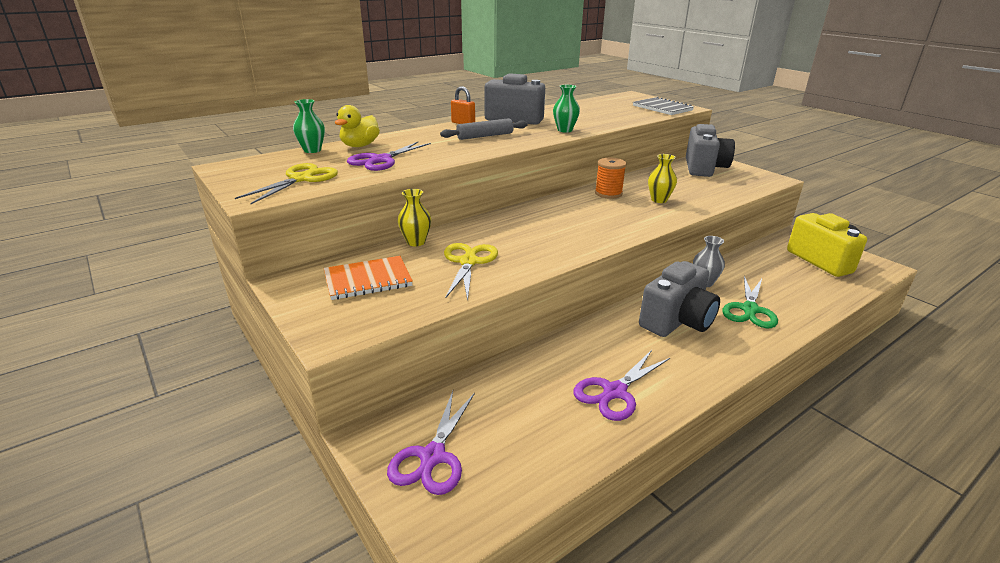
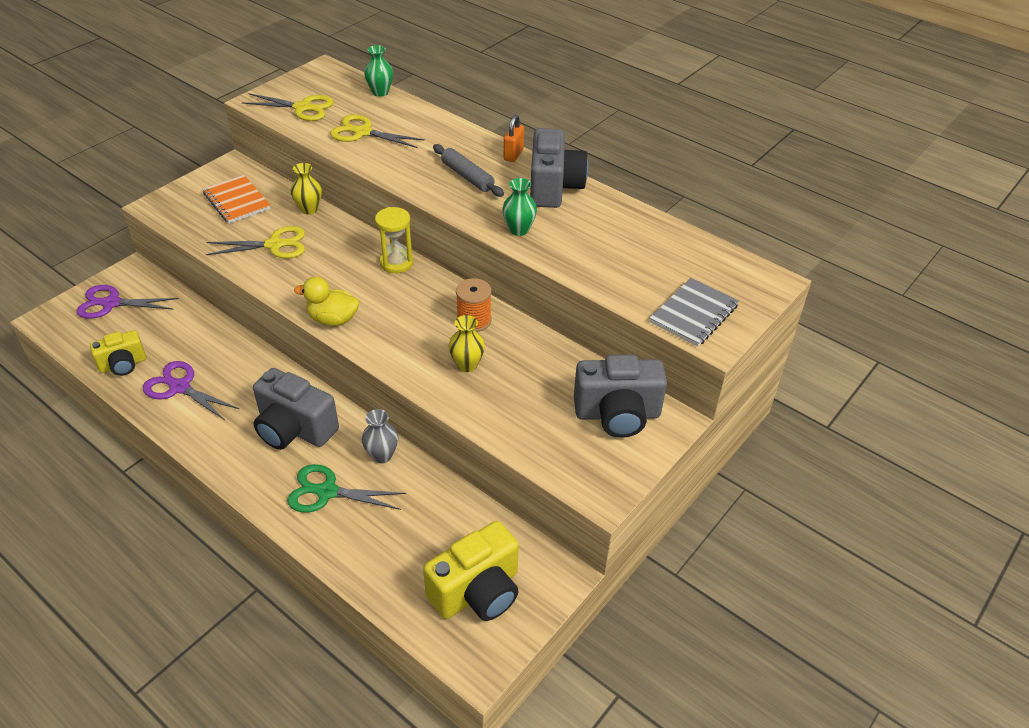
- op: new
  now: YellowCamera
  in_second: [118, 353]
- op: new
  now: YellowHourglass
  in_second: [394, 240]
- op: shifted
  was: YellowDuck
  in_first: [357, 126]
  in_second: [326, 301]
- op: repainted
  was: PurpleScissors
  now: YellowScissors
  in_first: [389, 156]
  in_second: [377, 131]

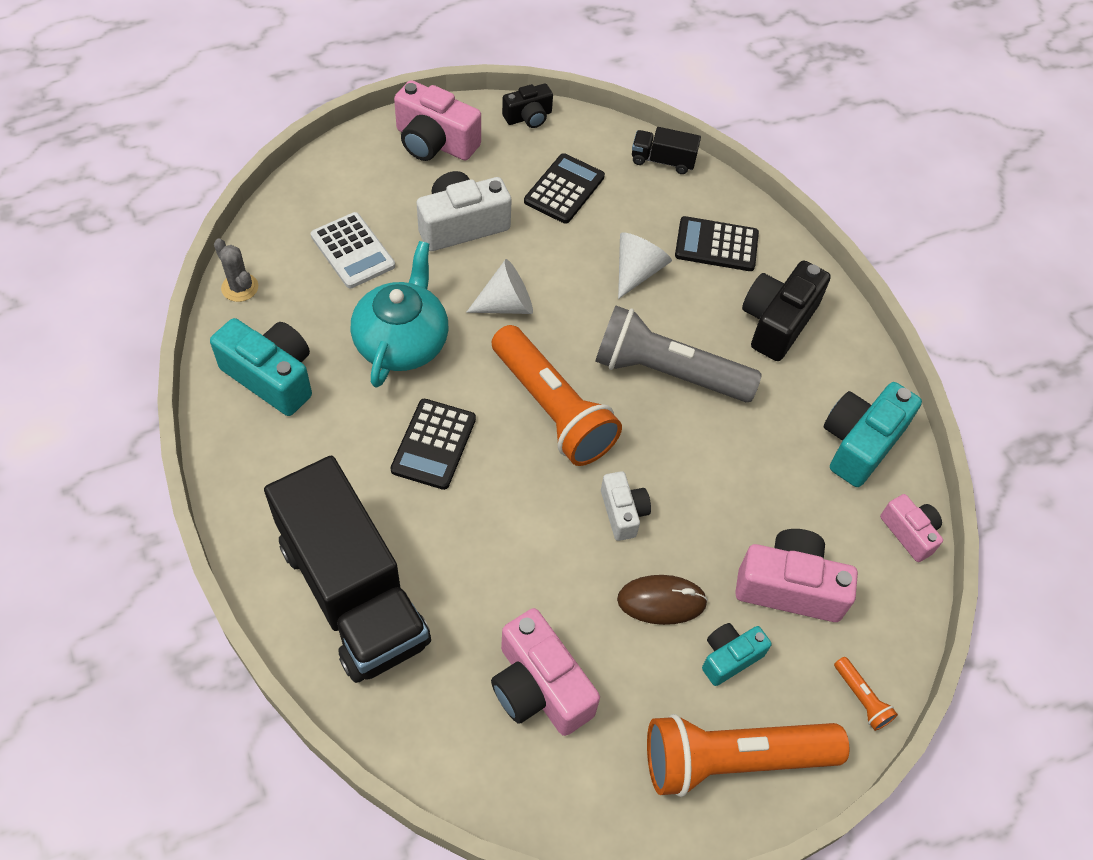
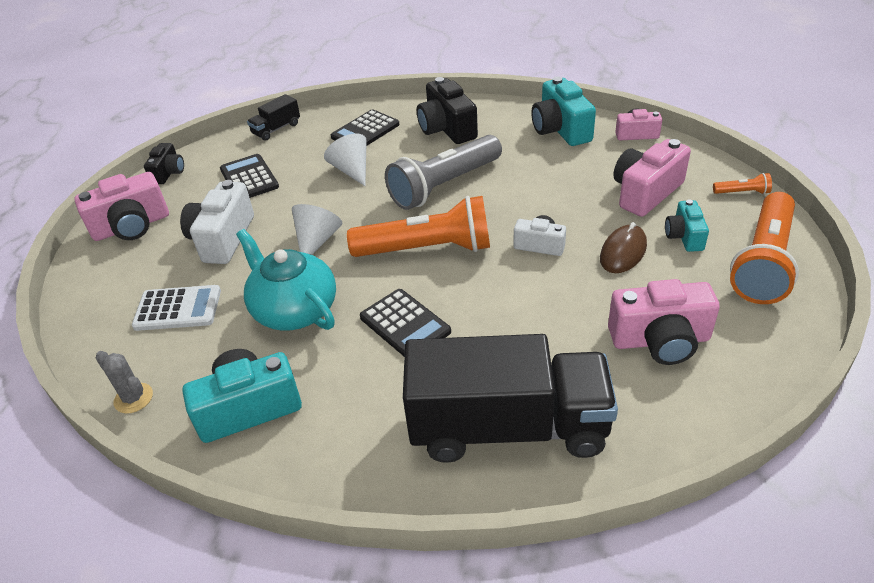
- op: rotated
  was: GreyCactus
  in_first: [236, 270]
  in_second: [124, 382]
  clockwise: 45

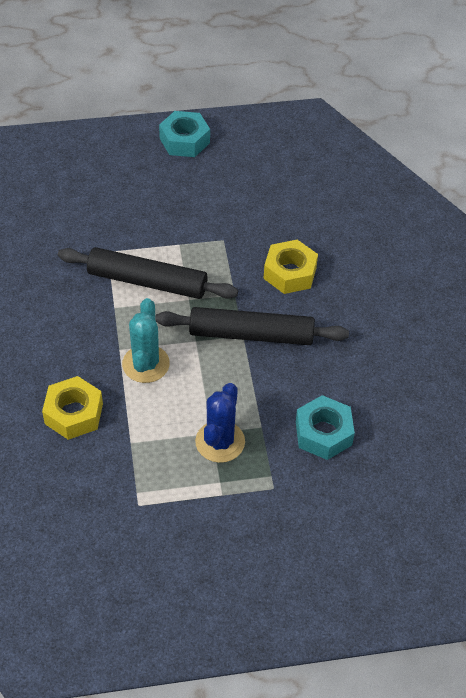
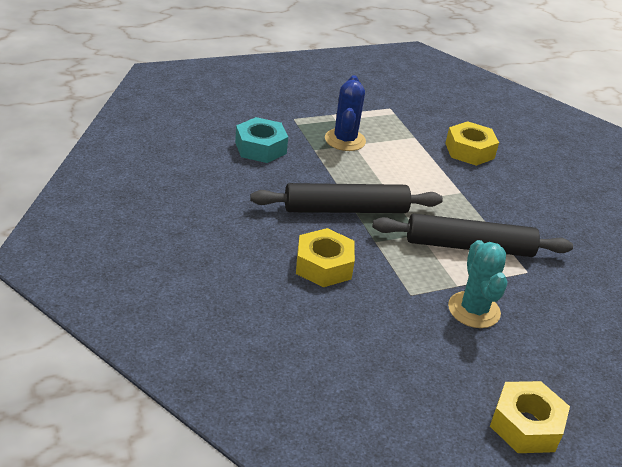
- op: shifted
  was: TurquoiseCactus
  in_first: [146, 340]
  in_second: [477, 284]
- op: repainted
  was: TurquoiseNut
  now: YellowNut
  in_first: [184, 134]
  in_second: [530, 417]

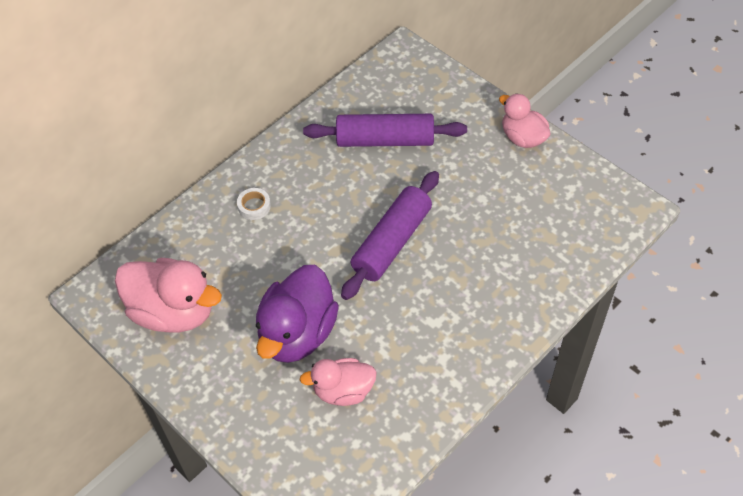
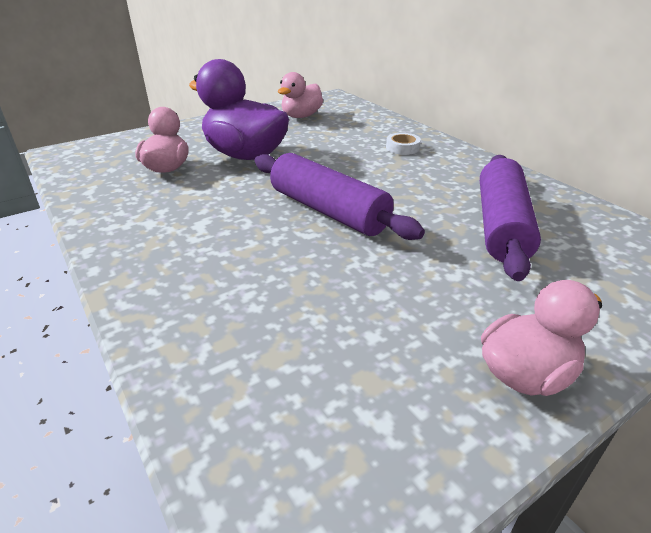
- op: scaled
  was: PinkDuck
  in_first: [168, 295]
  in_second: [300, 95]
  ratio: 0.61

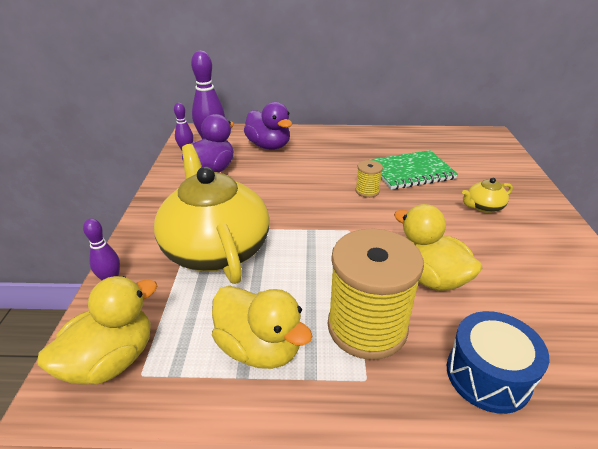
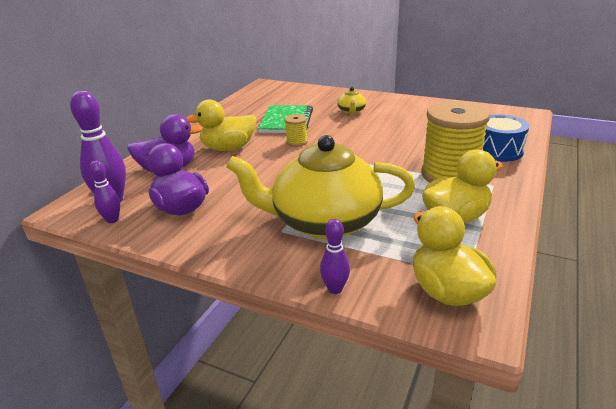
- op: shifted
  was: YellowDuck
  in_first: [438, 247]
  in_second: [221, 125]

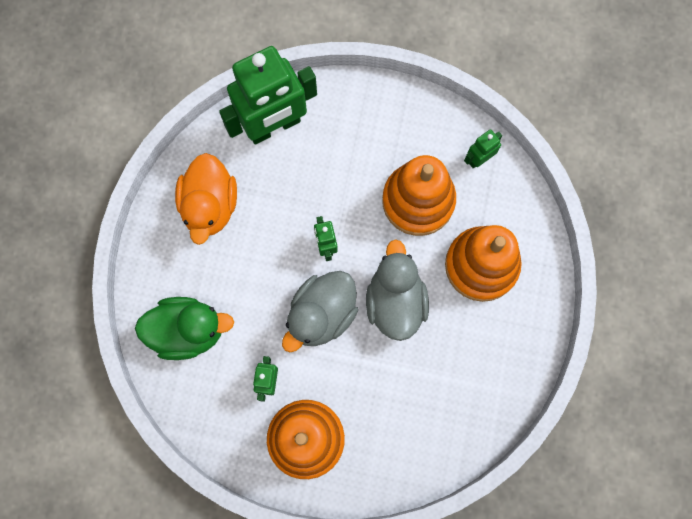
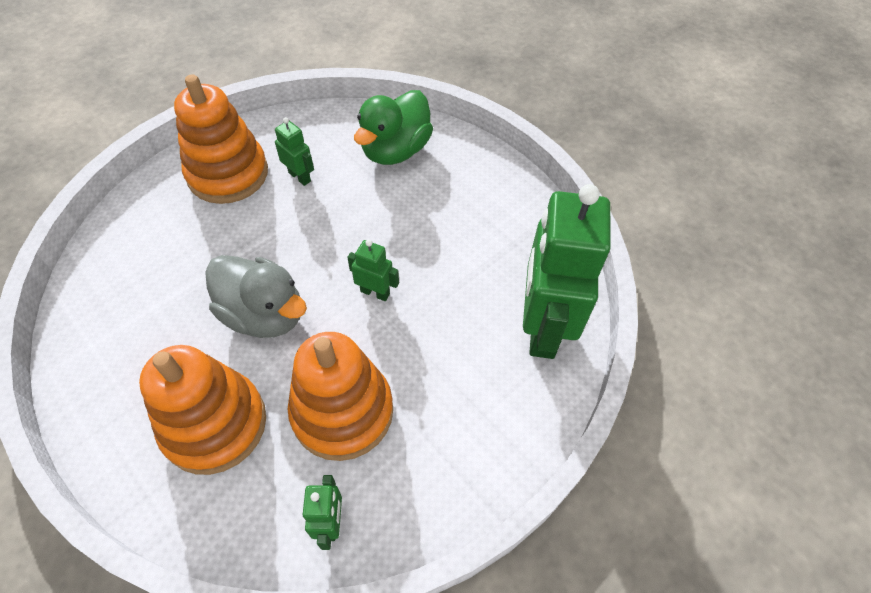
- op: gone
  was: OrangeDuck
  in_first: [206, 199]
- op: gone
  was: GreyDuck
  in_first: [320, 311]

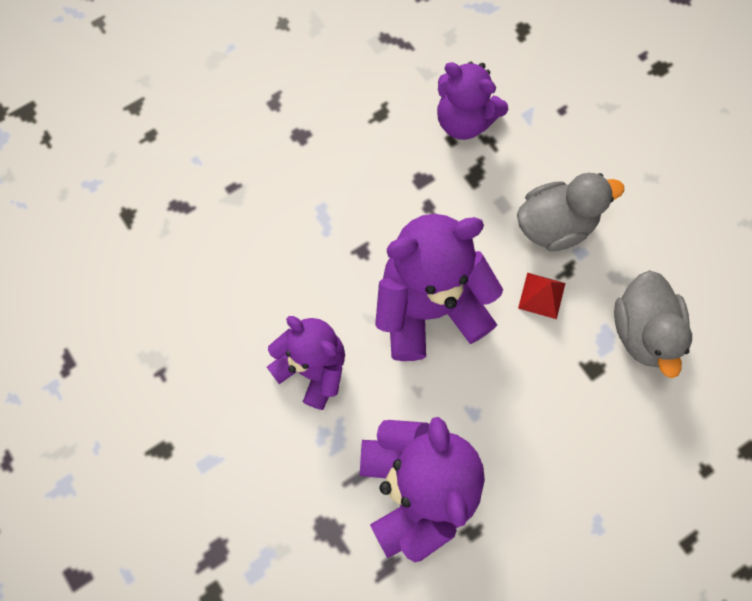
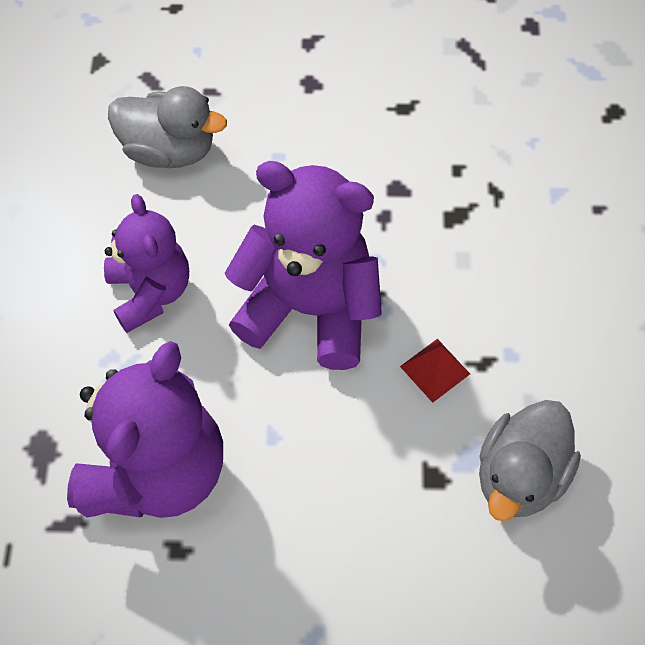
- op: gone
  was: PurpleTeddyBear
  in_first: [472, 100]
- op: shifted
  was: GreyDuck
  in_first: [570, 212]
  in_second: [167, 127]

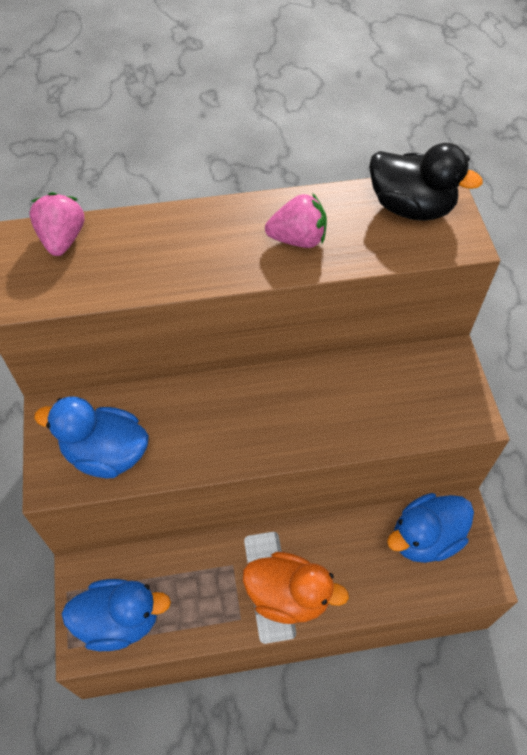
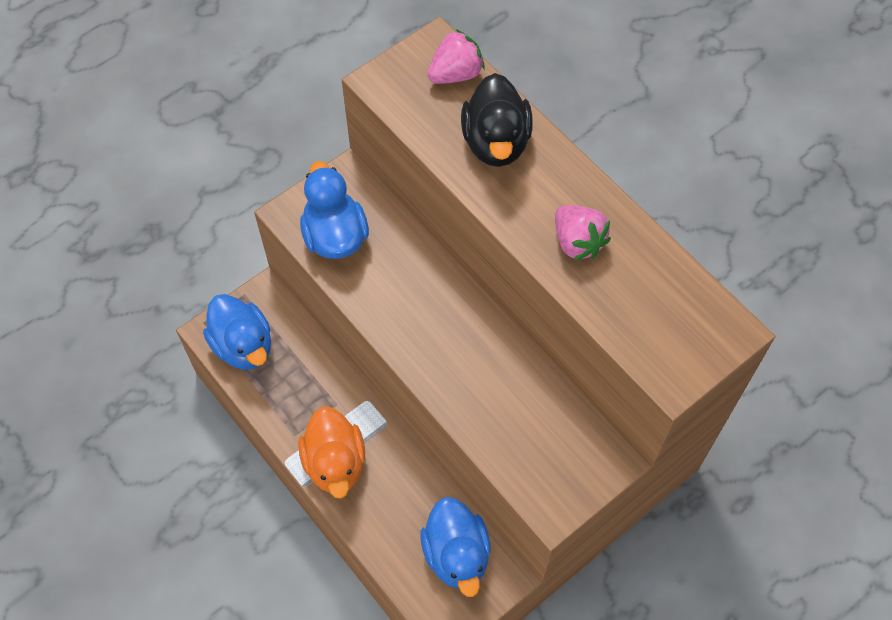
- op: shifted
  was: BlackDuck
  in_first: [426, 182]
  in_second: [497, 120]
- op: rotated
  was: BlueDuck
  in_first: [430, 528]
  in_second: [455, 547]
  clockwise: -135

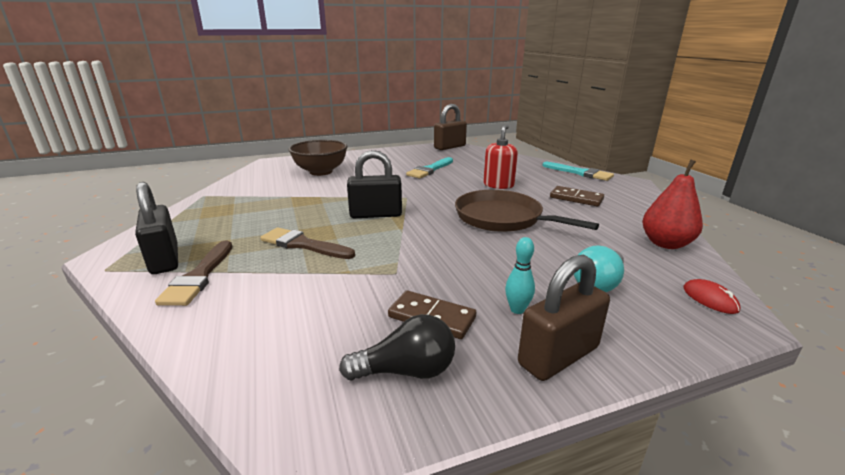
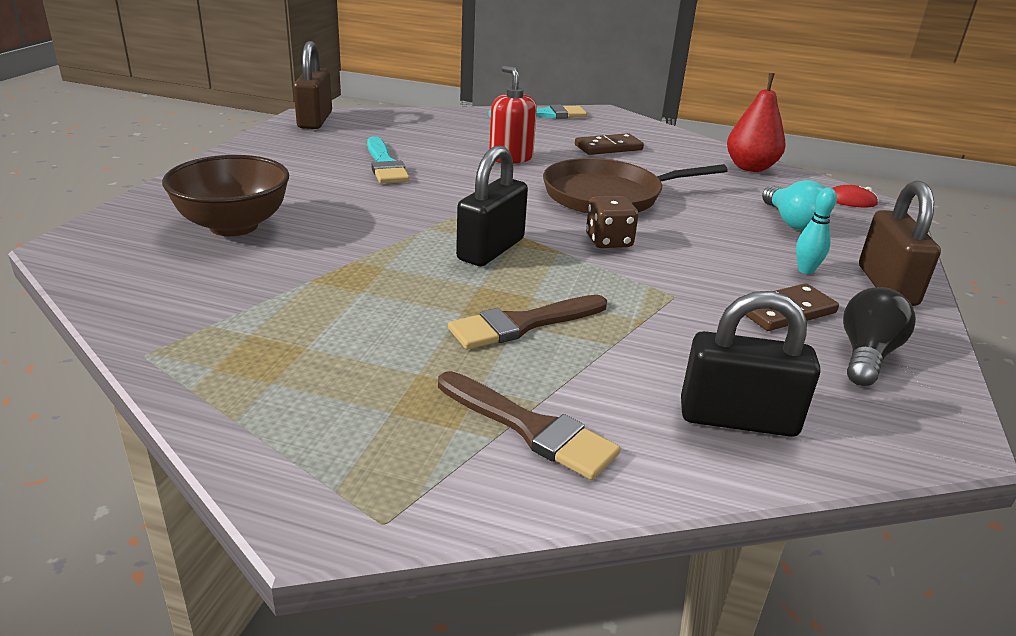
- op: new
  now: BrownDice
  in_second: [612, 222]
- op: shifted
  was: BlackPadlock
  in_first: [156, 228]
  in_second: [751, 364]

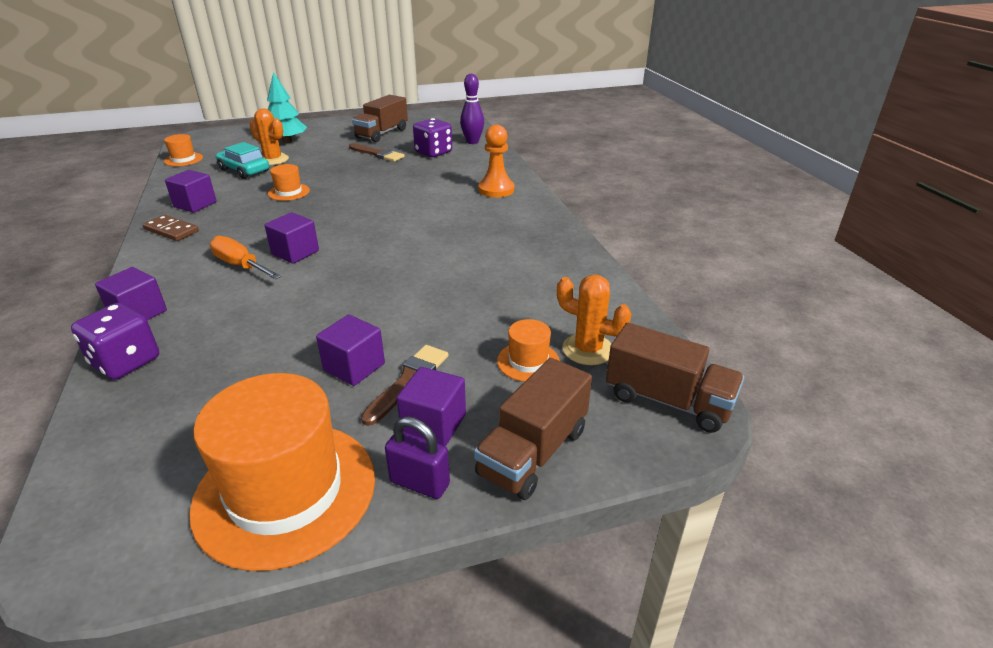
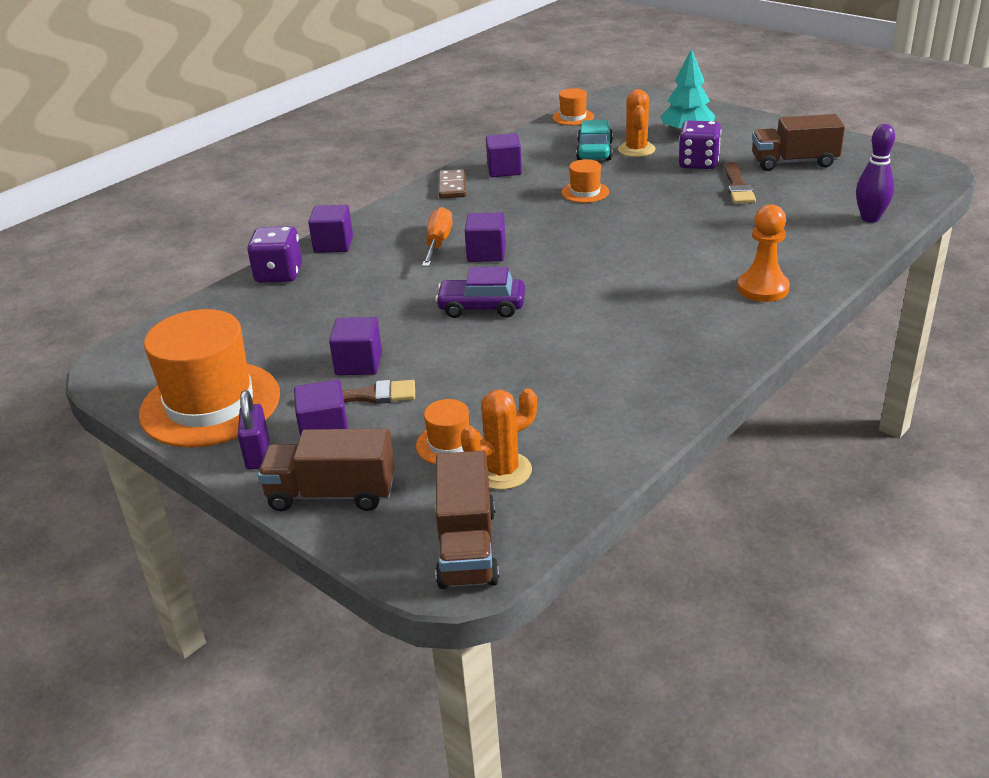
- op: new
  now: PurpleCar
  in_second: [480, 292]
- op: shifted
  was: PurpleDice
  in_first: [432, 137]
  in_second: [700, 144]
- op: rotated
  was: OrangeCactus
  in_first: [594, 320]
  in_second: [499, 439]
  clockwise: 60

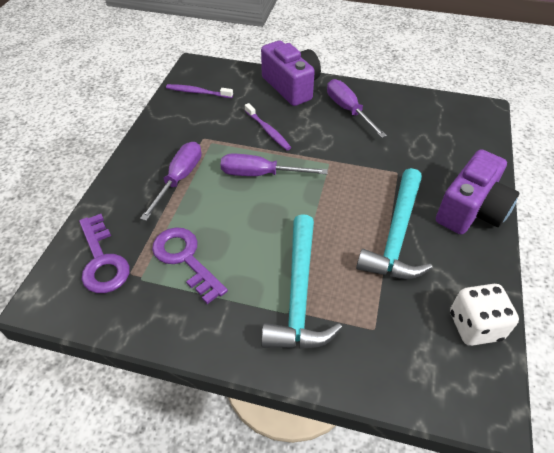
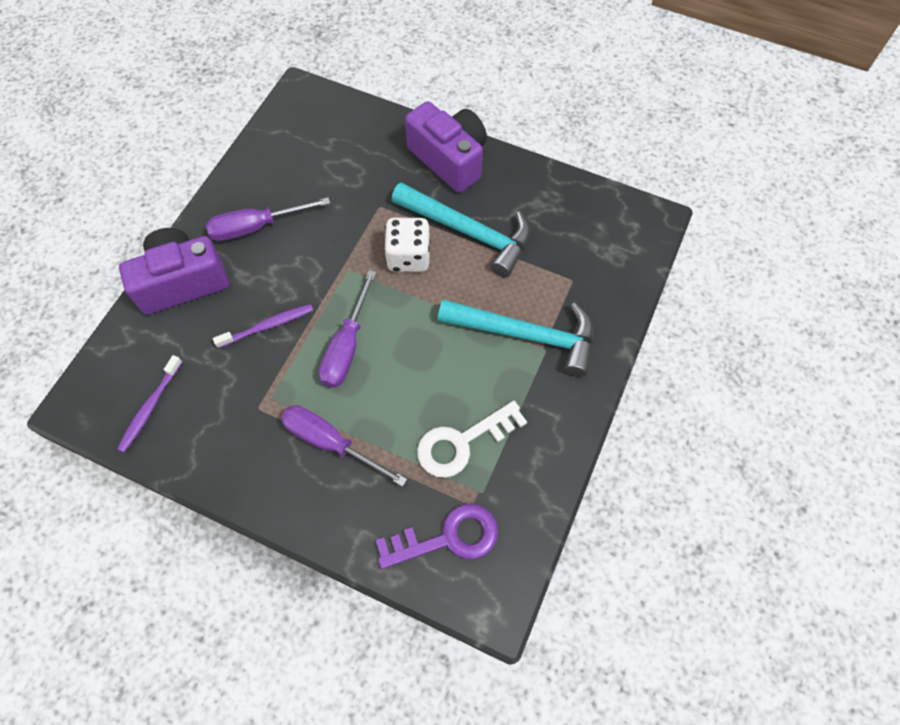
- op: shifted
  was: WhiteDice
  in_first: [484, 315]
  in_second: [407, 245]
- op: repainted
  was: PurpleKey
  now: WhiteKey
  in_first: [190, 265]
  in_second: [472, 439]

